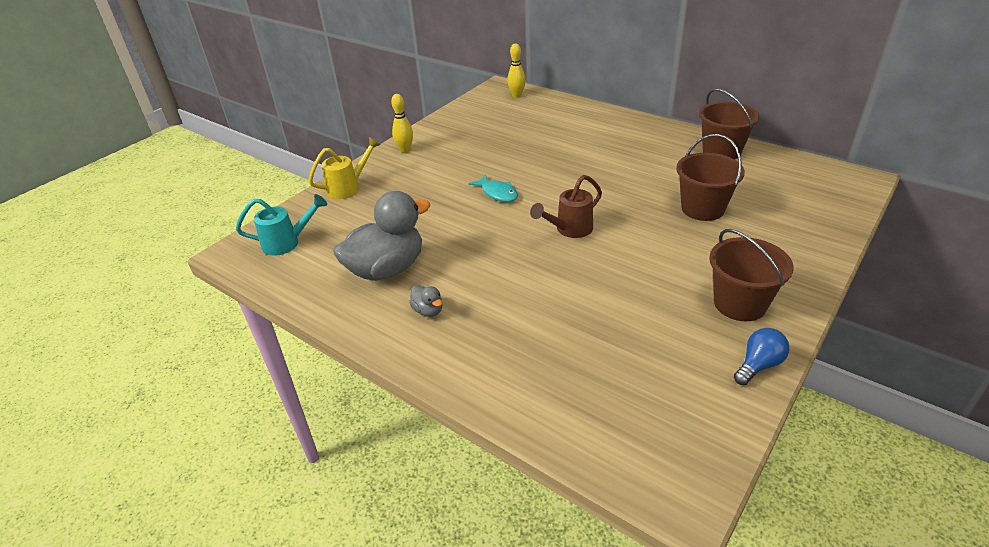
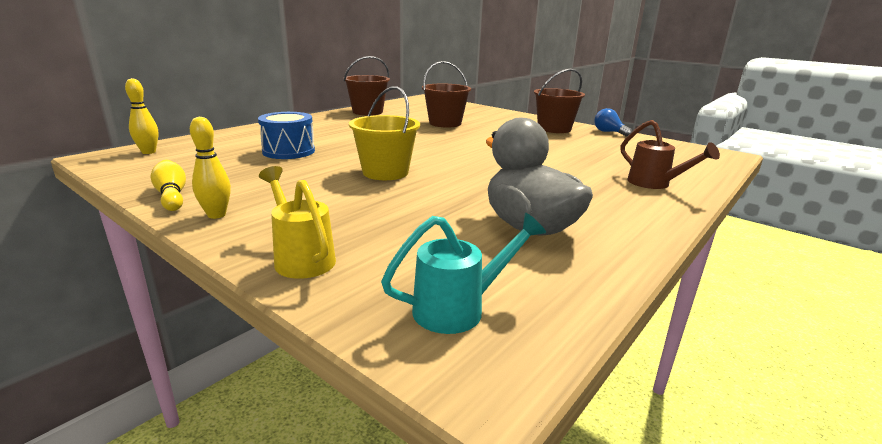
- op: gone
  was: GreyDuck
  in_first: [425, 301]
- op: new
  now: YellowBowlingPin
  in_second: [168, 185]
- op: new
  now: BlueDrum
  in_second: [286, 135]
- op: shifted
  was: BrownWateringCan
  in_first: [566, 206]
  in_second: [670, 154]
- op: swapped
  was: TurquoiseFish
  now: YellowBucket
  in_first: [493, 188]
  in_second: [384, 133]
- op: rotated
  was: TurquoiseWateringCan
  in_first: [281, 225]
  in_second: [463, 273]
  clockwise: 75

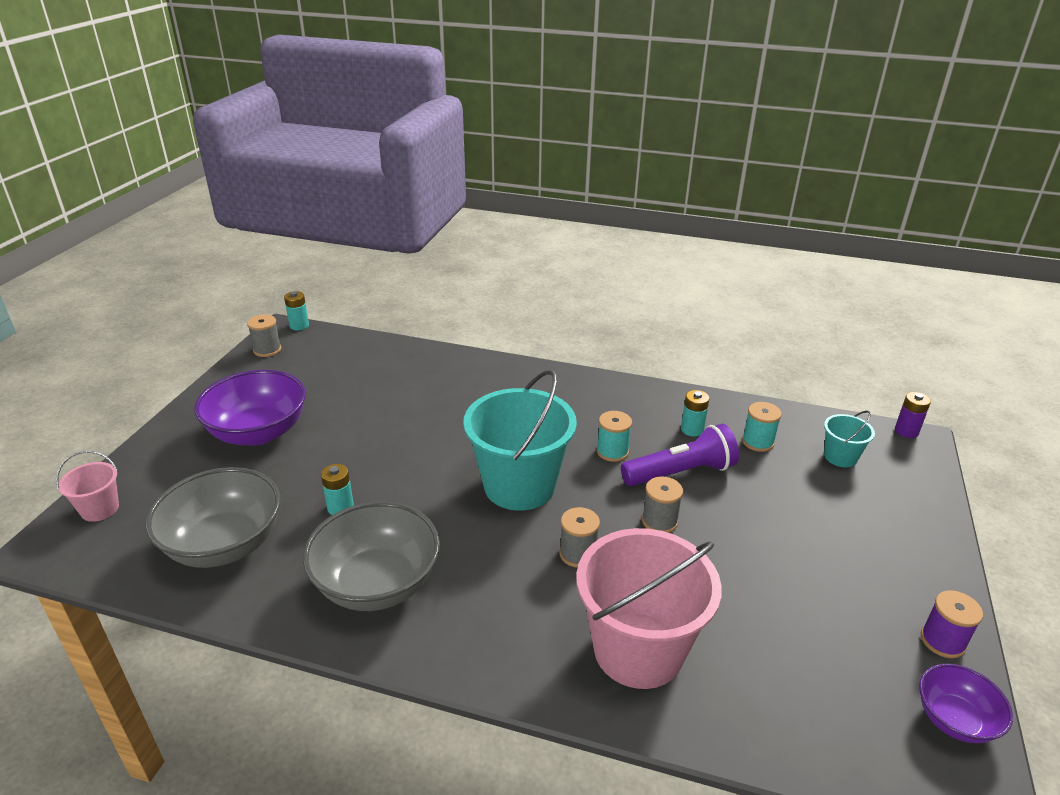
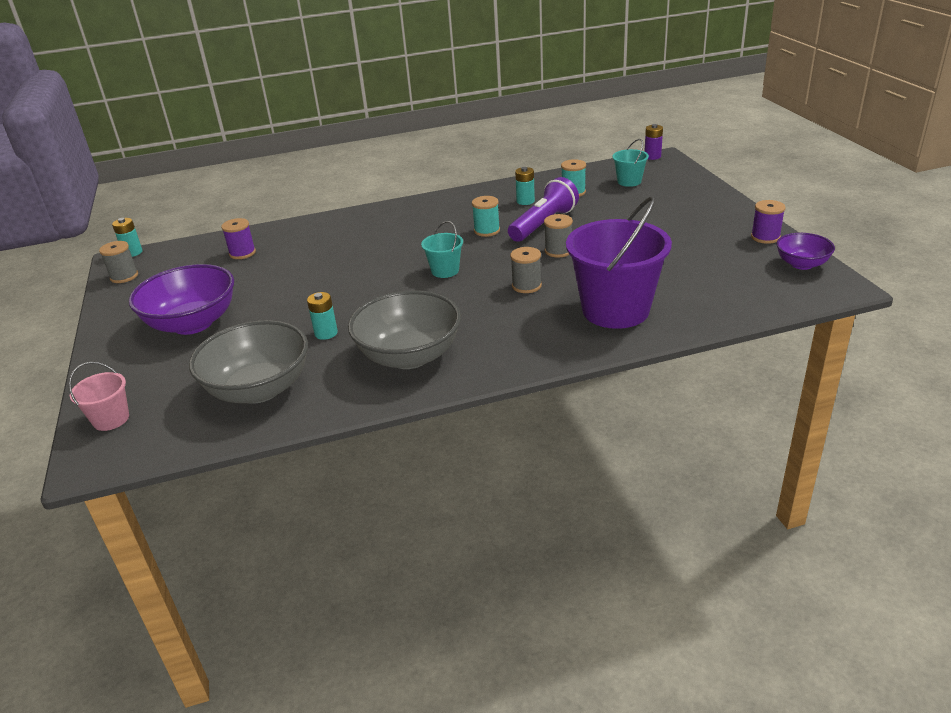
- op: new
  now: PurpleSpool
  in_second: [238, 238]
- op: repainted
  was: PinkBucket
  now: PurpleBucket
  in_first: [649, 608]
  in_second: [619, 262]
- op: scaled
  was: TurquoiseBucket
  in_first: [520, 440]
  in_second: [442, 249]
  ratio: 0.47

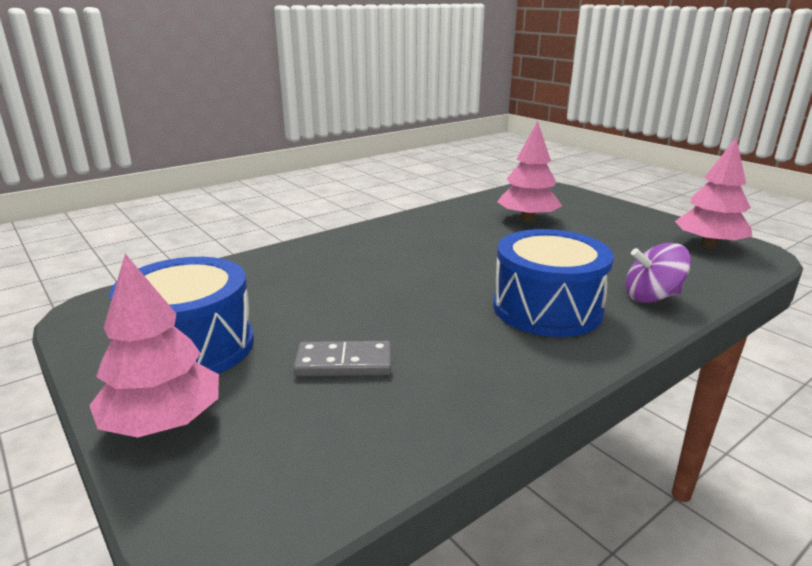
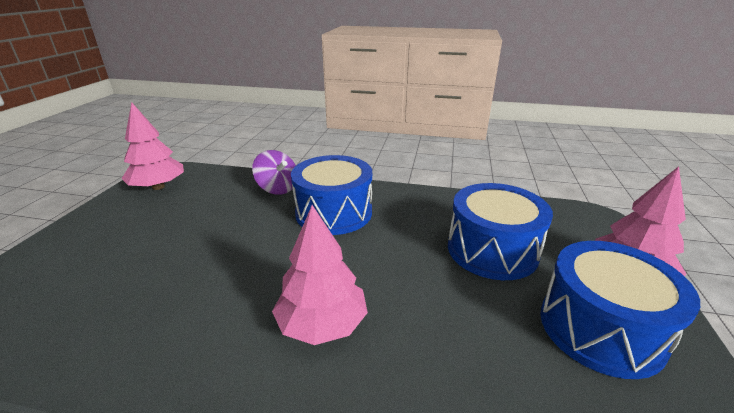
- op: shifted
  was: PinkTree
  in_first: [529, 171]
  in_second: [320, 275]
- op: swapped
  was: GreyDomino
  now: BlueDrum
  in_first: [342, 358]
  in_second: [500, 231]

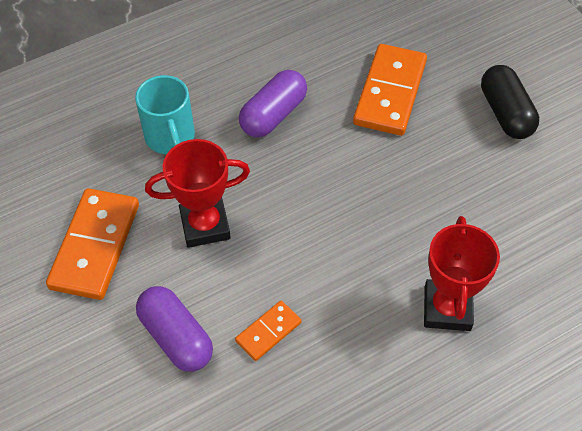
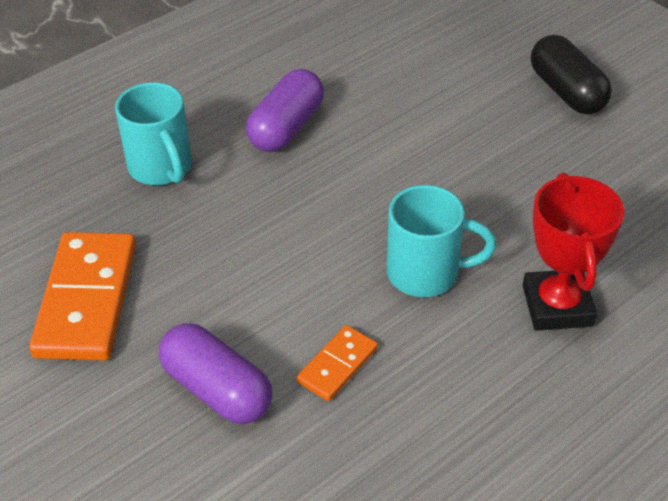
- op: gone
  was: RedTrophy
  in_first: [197, 193]
- op: gone
  was: OrangeDomino
  in_first: [390, 90]
- op: new
  now: TurquoiseMug
  in_second: [441, 241]

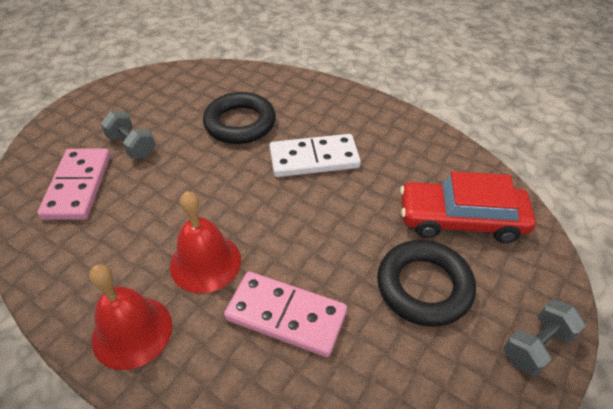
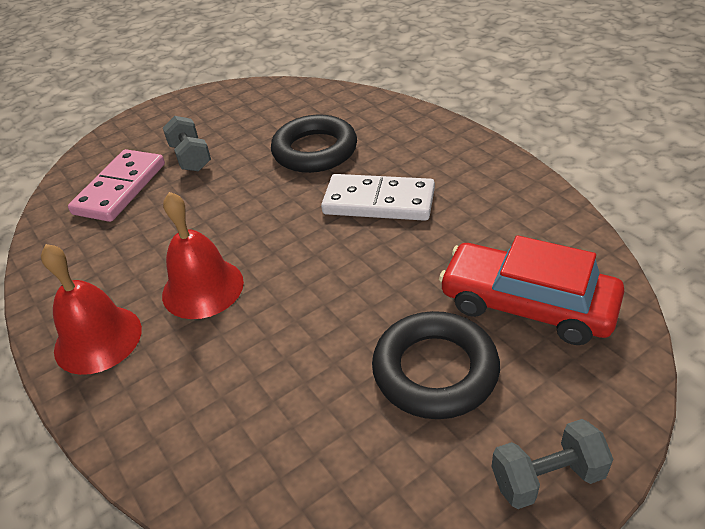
- op: gone
  was: PinkDomino
  in_first: [285, 314]

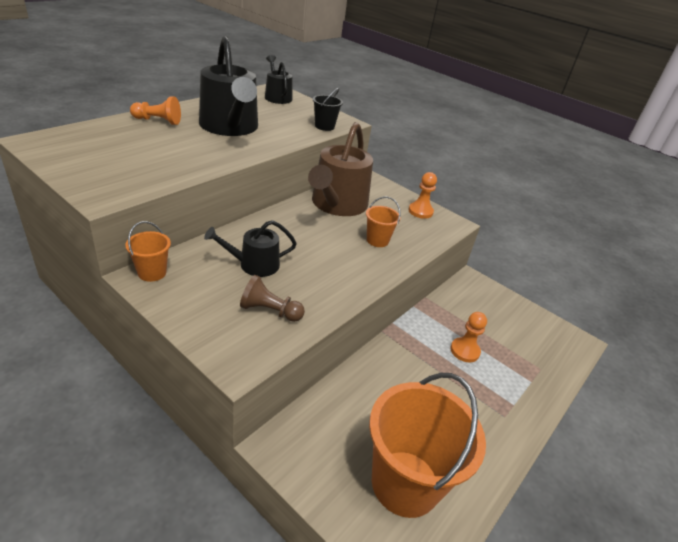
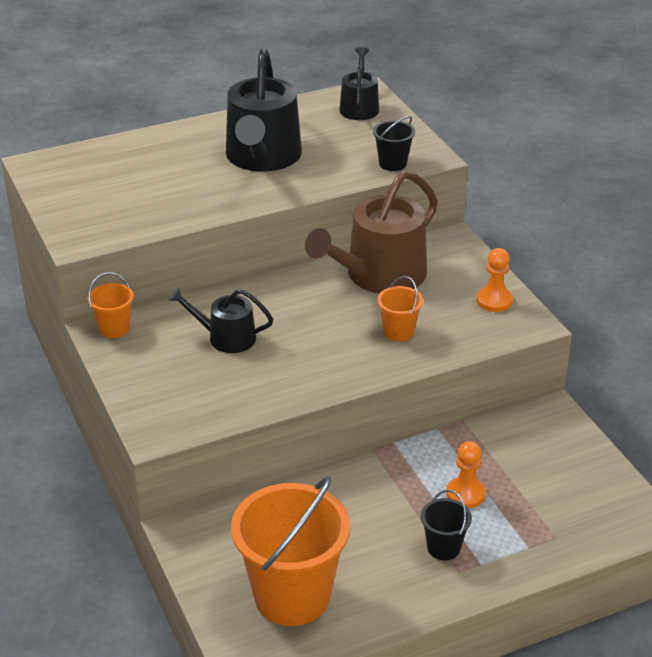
- op: gone
  was: OrangePawn
  in_first: [155, 111]
- op: gone
  was: BrownPawn
  in_first: [272, 298]
- op: new
  now: BlackBucket
  in_second: [446, 525]

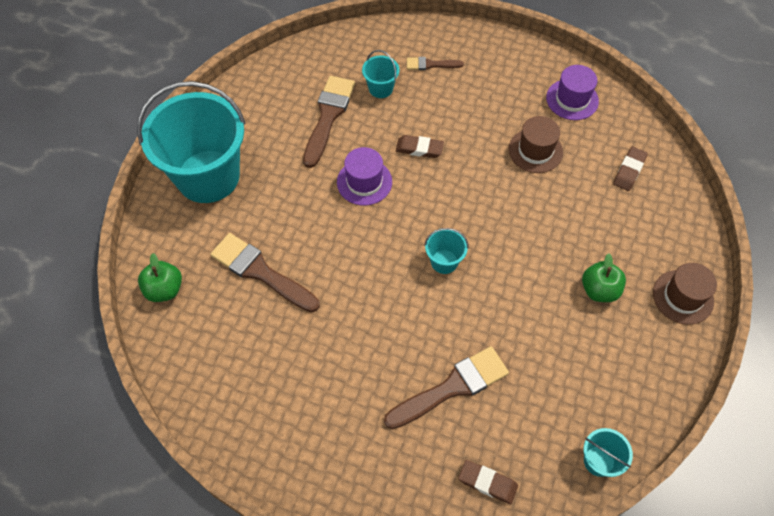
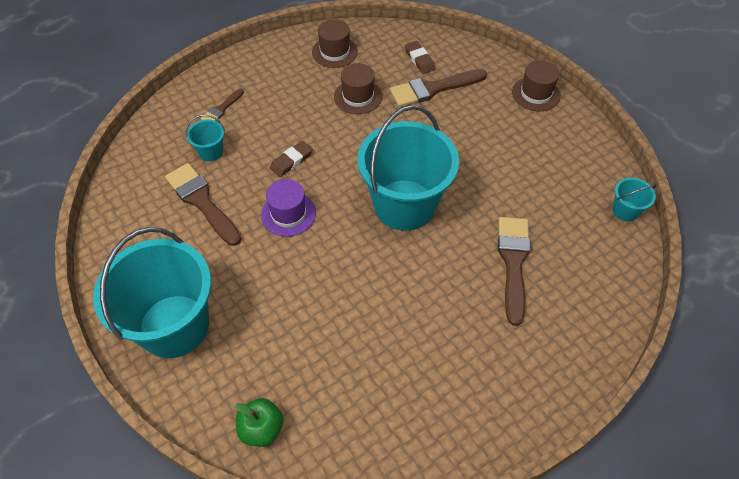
- op: gone
  was: BrownEraser
  in_first: [488, 482]
- op: gone
  was: GreenApple
  in_first: [604, 278]
- op: shifted
  was: BrownBrush
  in_first: [265, 272]
  in_second: [438, 88]
- op: repainted
  was: PurpleHat
  now: BrownHat
  in_first: [572, 92]
  in_second: [335, 43]
- op: scaled
  was: TurquoiseBucket
  in_first: [446, 251]
  in_second: [408, 168]
  ratio: 2.43

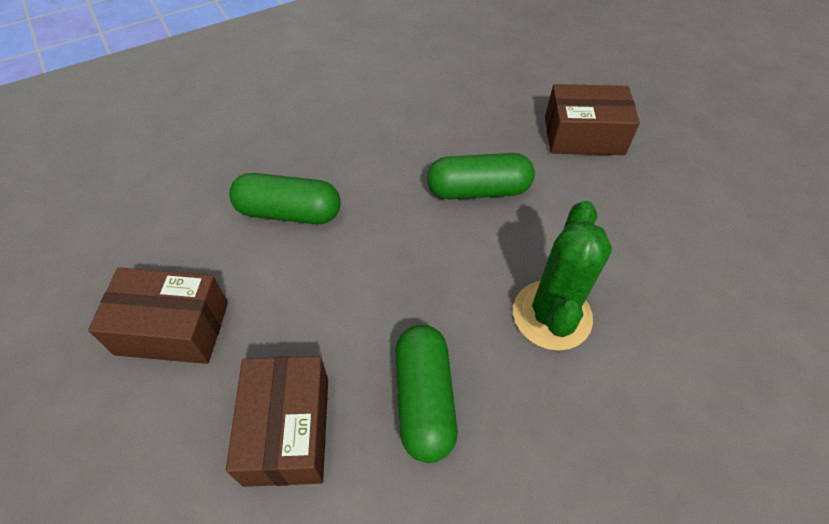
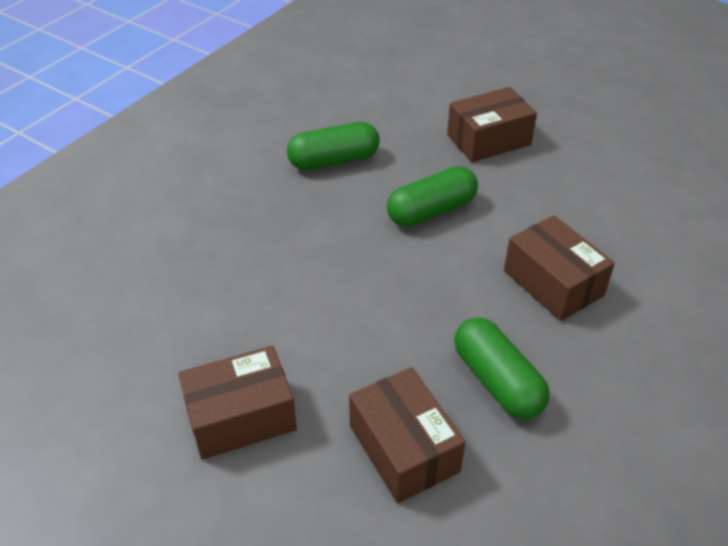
- op: shifted
  was: GreenCapsule
  in_first: [285, 198]
  in_second: [333, 146]
- op: swapped
  was: GreenCactus
  now: BrownBox
  in_first: [562, 276]
  in_second: [559, 268]

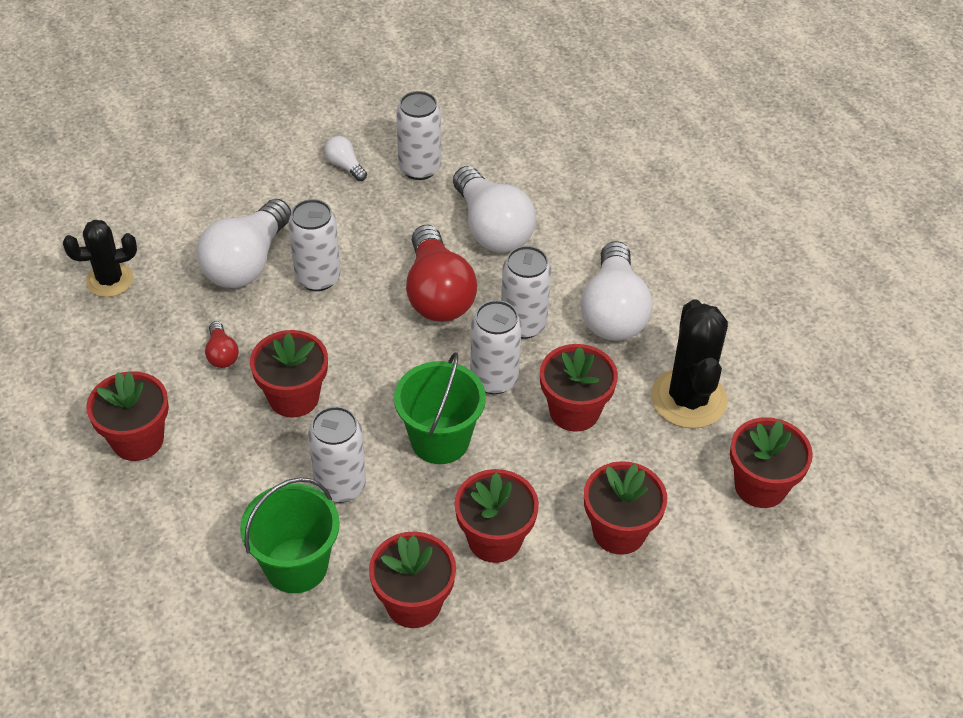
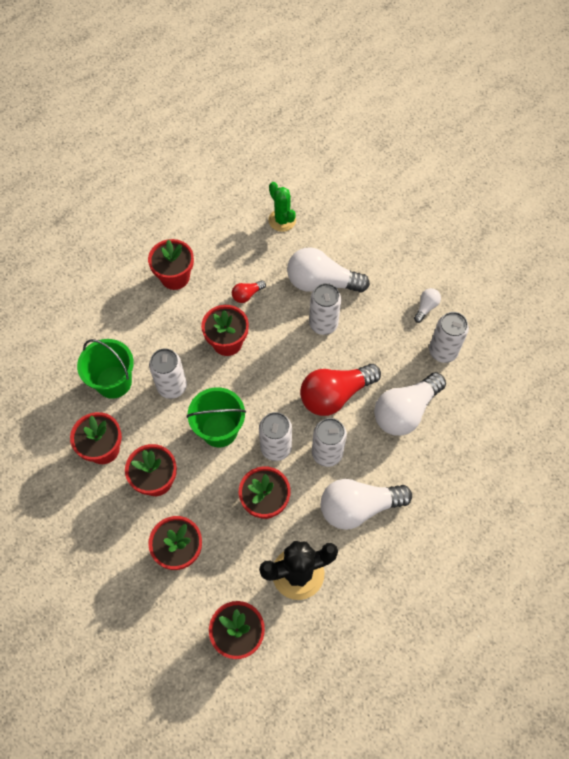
- op: repainted
  was: BlackCactus
  now: GreenCactus
  in_first: [100, 258]
  in_second: [282, 207]

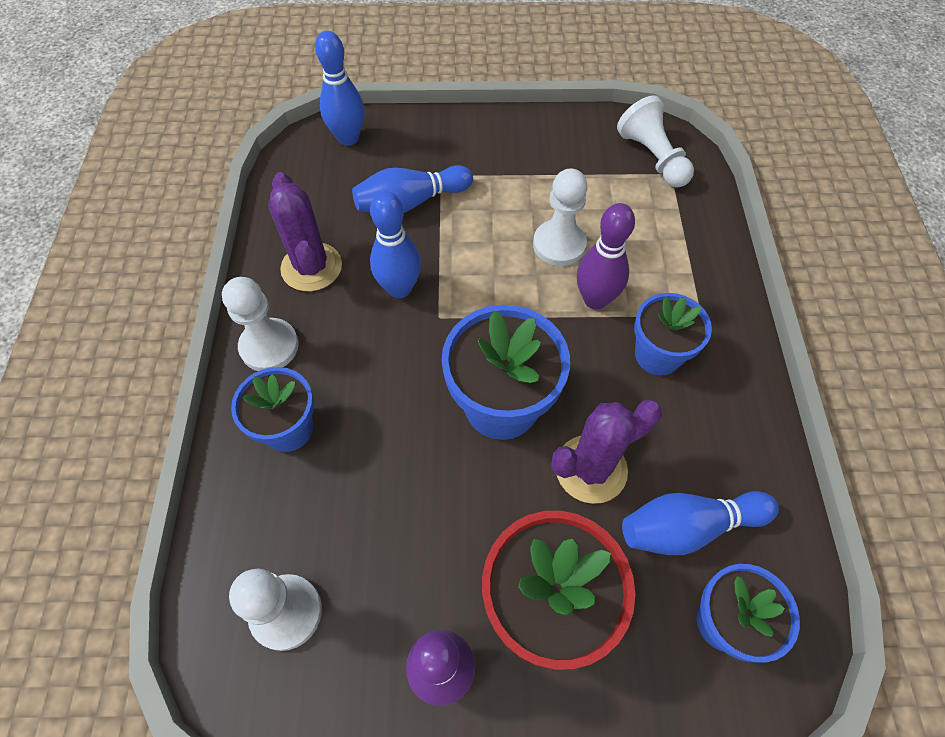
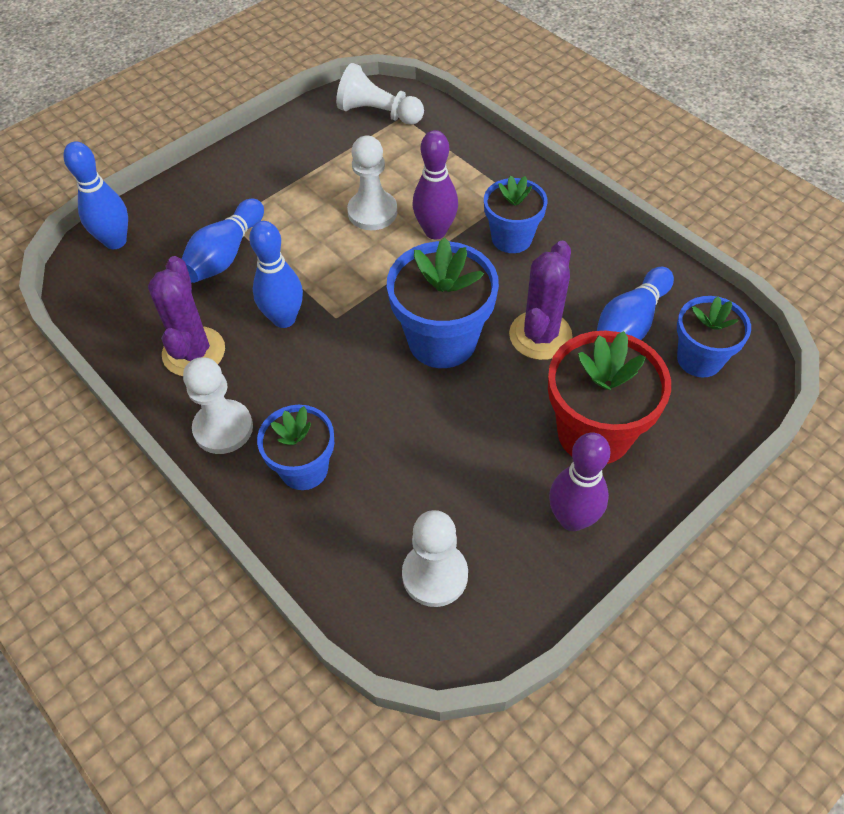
- op: rotated
  was: PurpleCactus
  in_first: [305, 231]
  in_second: [186, 316]
  clockwise: 60

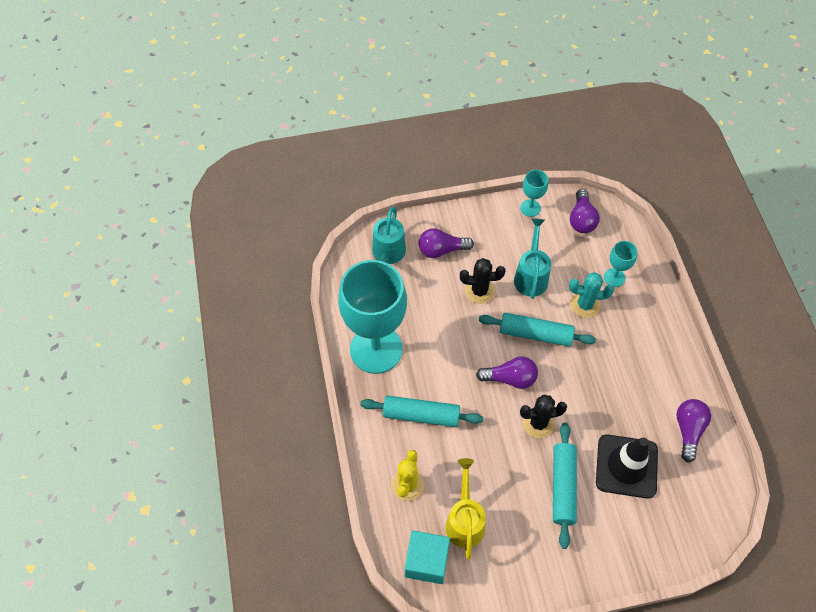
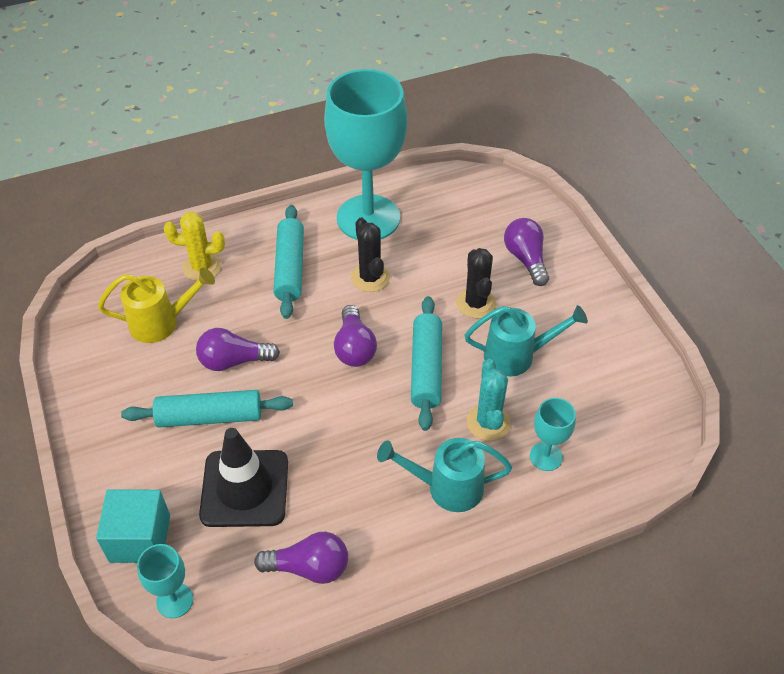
- op: shifted
  was: TurquoiseWateringCan
  in_first: [389, 235]
  in_second: [444, 475]
- op: shifted
  was: TurquoiseCube
  in_first: [427, 557]
  in_second: [133, 526]
- op: shifted
  was: TurquoiseGoblet
  in_first: [534, 193]
  in_second: [165, 581]
- op: shifted
  was: BlackCactus
  in_first: [543, 416]
  in_second: [370, 255]
- op: shifted
  was: PurpleLightBulb
  in_first: [585, 211]
  in_second: [238, 349]

